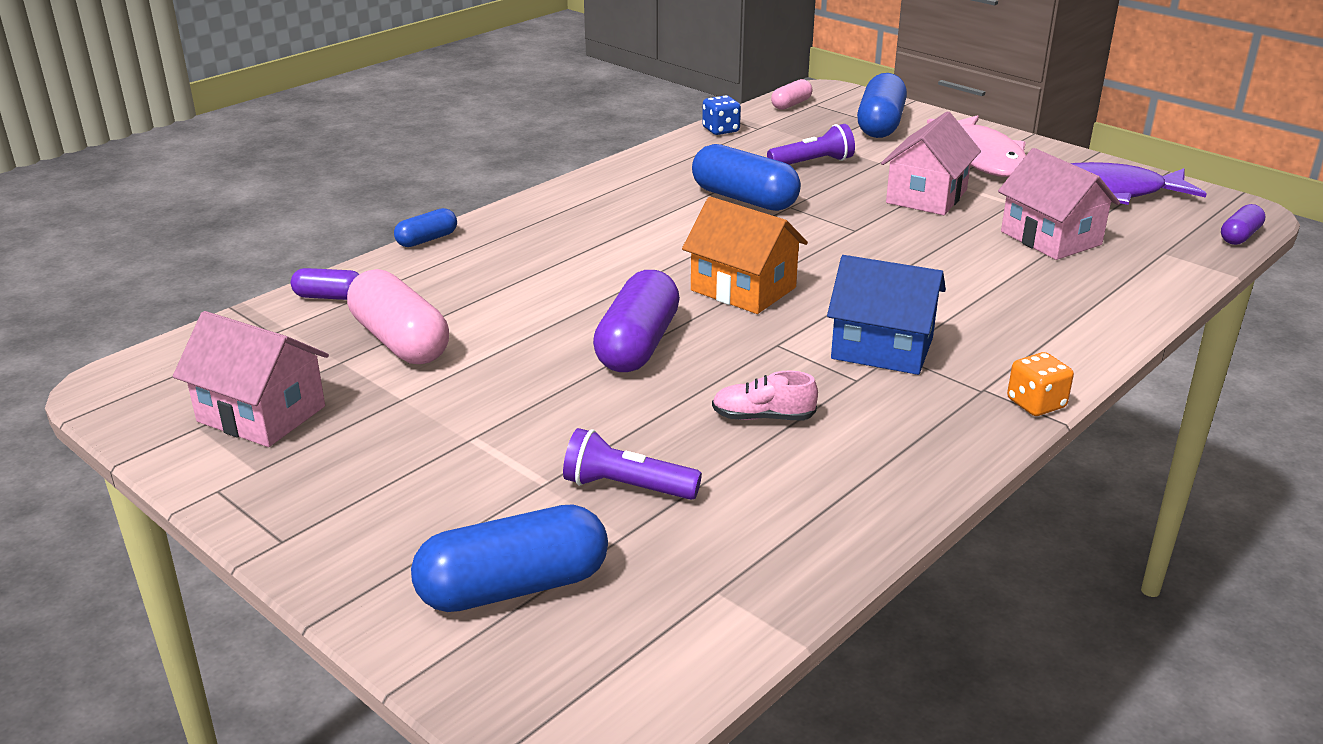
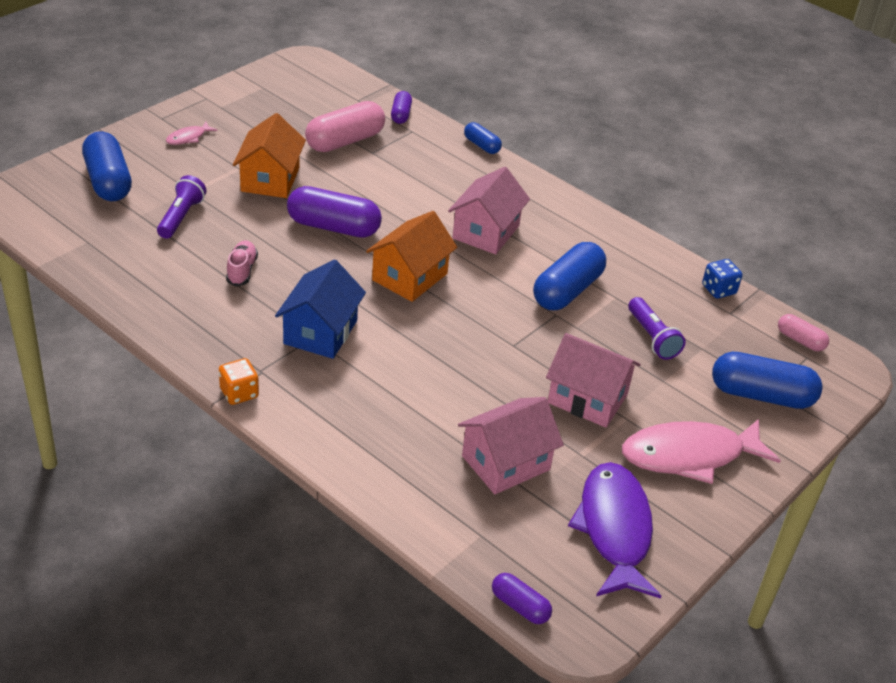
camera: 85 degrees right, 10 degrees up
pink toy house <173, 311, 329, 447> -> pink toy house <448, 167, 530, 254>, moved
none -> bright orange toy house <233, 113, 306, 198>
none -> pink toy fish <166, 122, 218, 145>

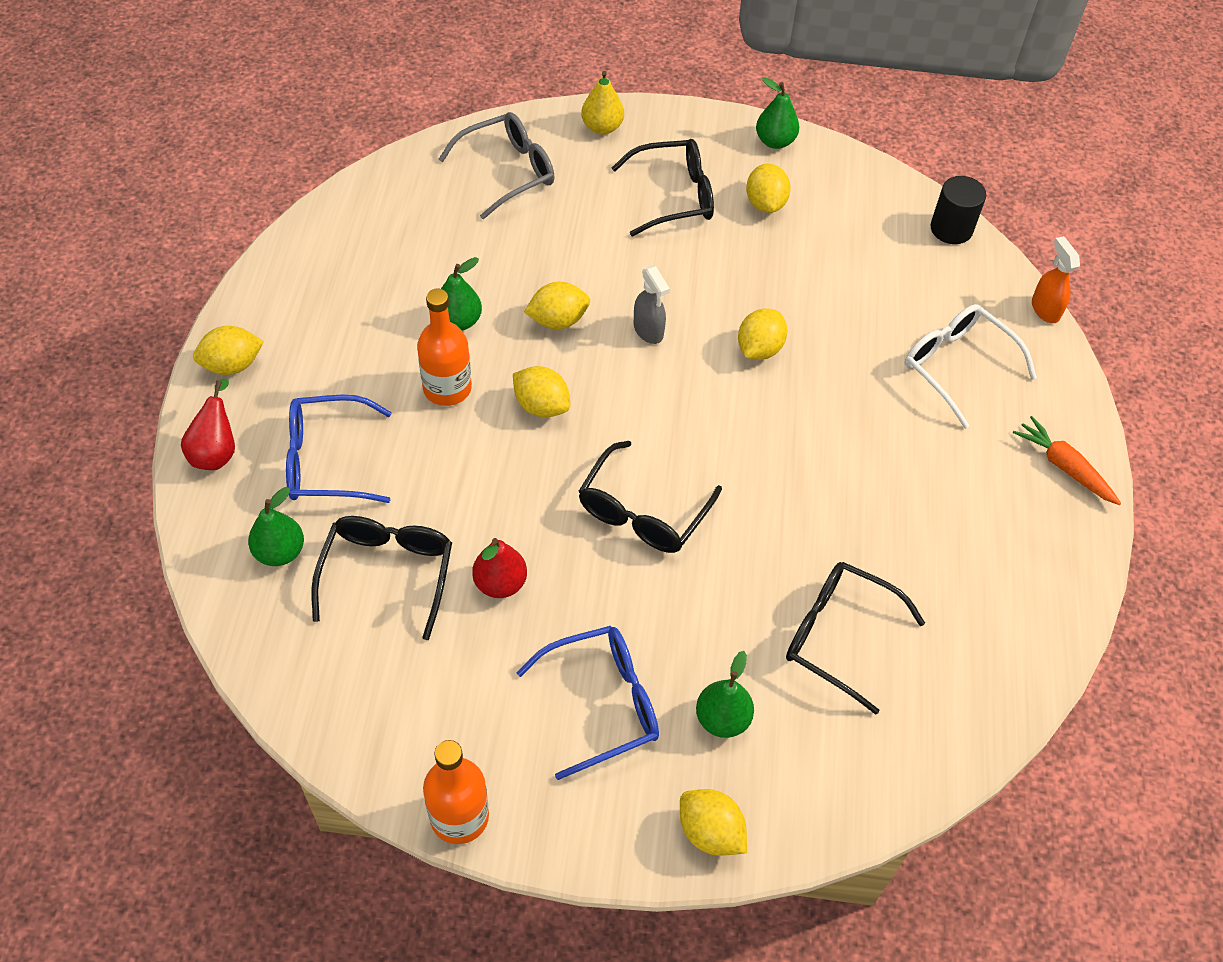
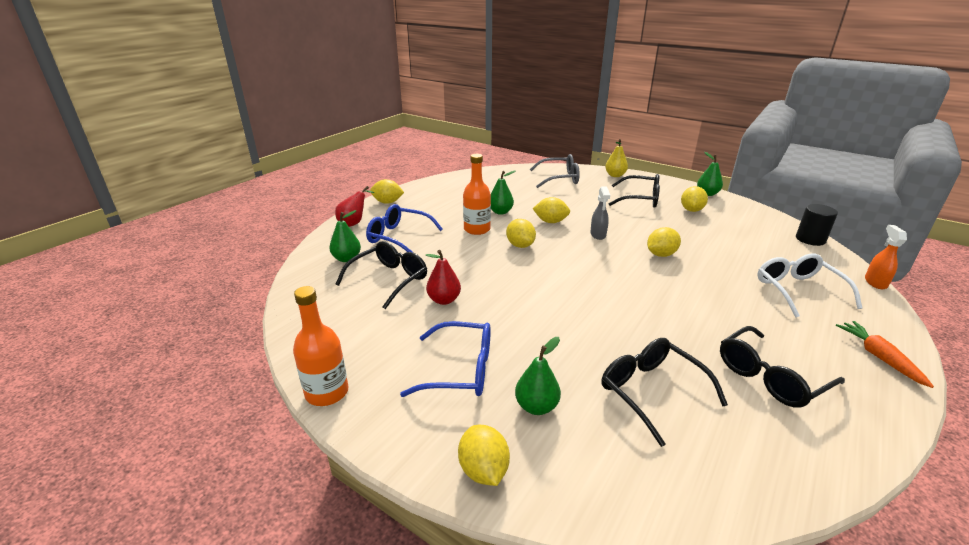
camera: 30 degrees right, 25 degrees down
jet-black glasses <578, 441, 722, 553> -> jet-black glasses <720, 326, 845, 408>, moved

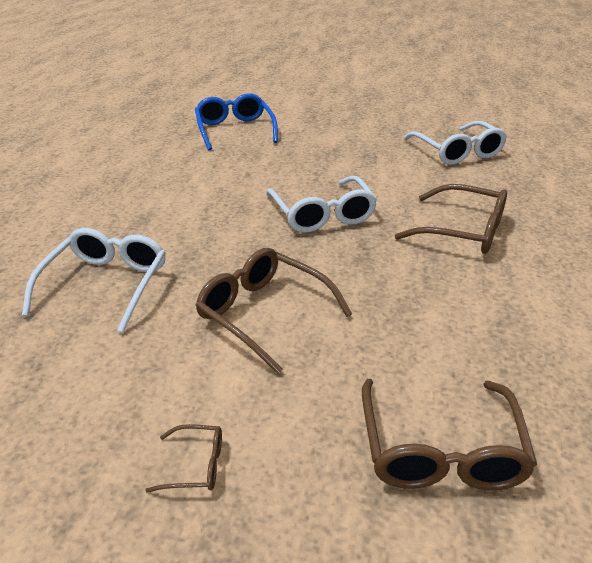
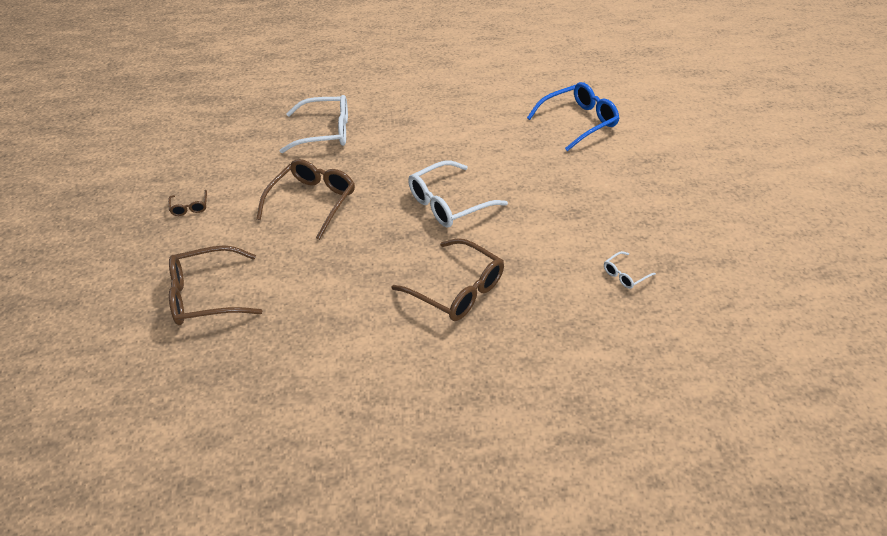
camera: 75 degrees right, 10 degrees up
white glasses <403, 121, 507, 165> -> white glasses <604, 251, 656, 289>, x0.46
brown glasses <395, 184, 507, 254> -> brown glasses <392, 238, 504, 321>, 60 degrees counterclockwise

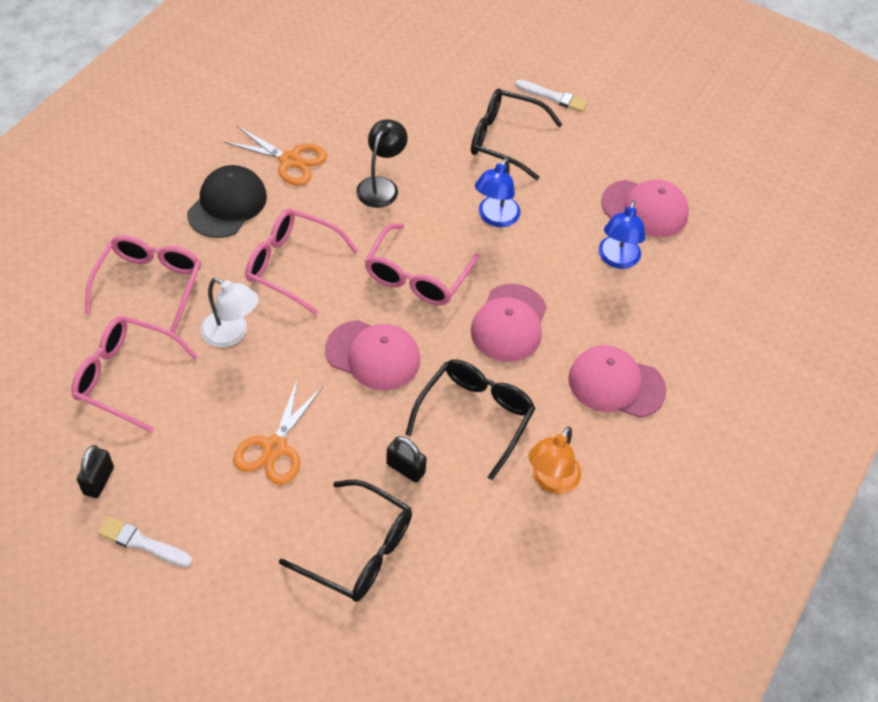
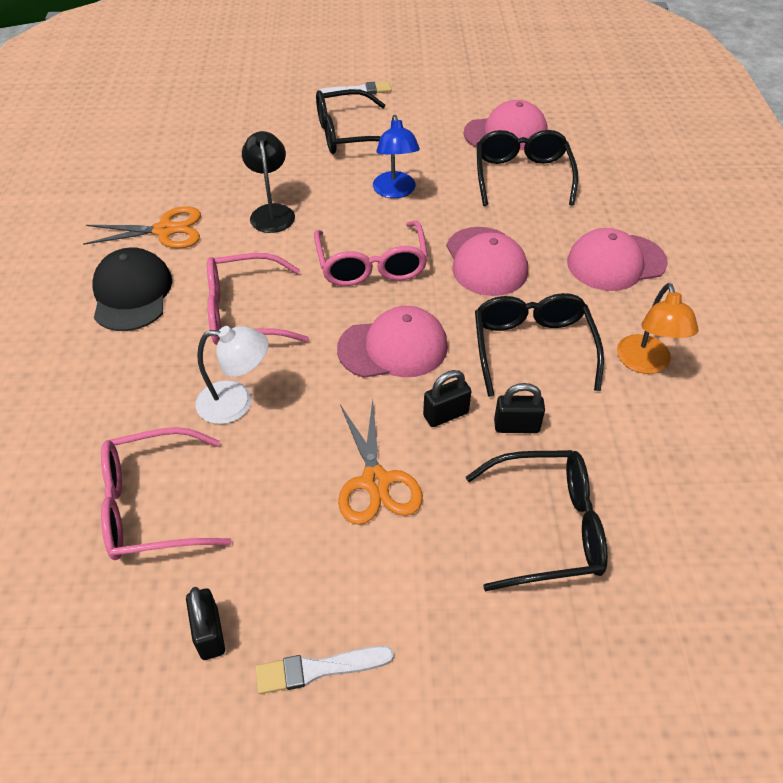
camera: 30 degrees left, 5 degrees down
cobalt lamp <598, 200, 645, 269> -> jet-black glasses <477, 130, 578, 206>
pink glasses <85, 235, 201, 334> -> none
none -> jet-black padlock <423, 370, 471, 427>

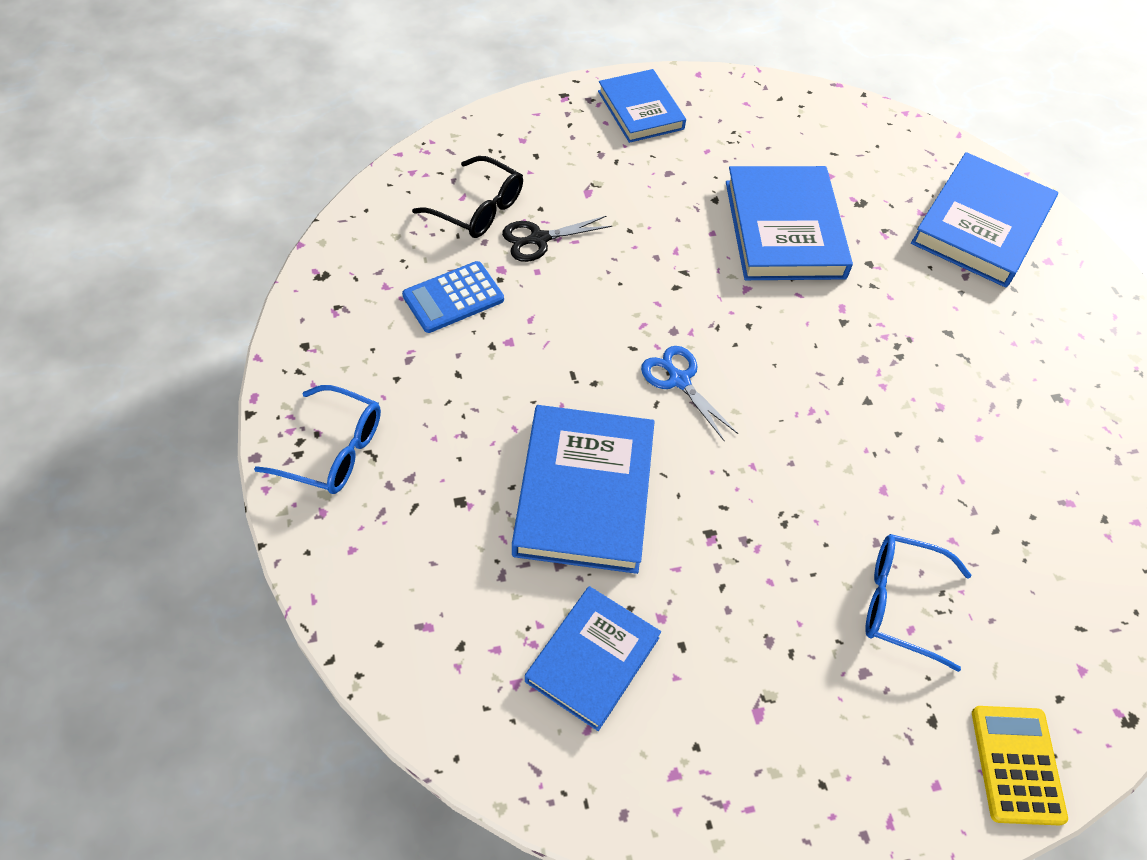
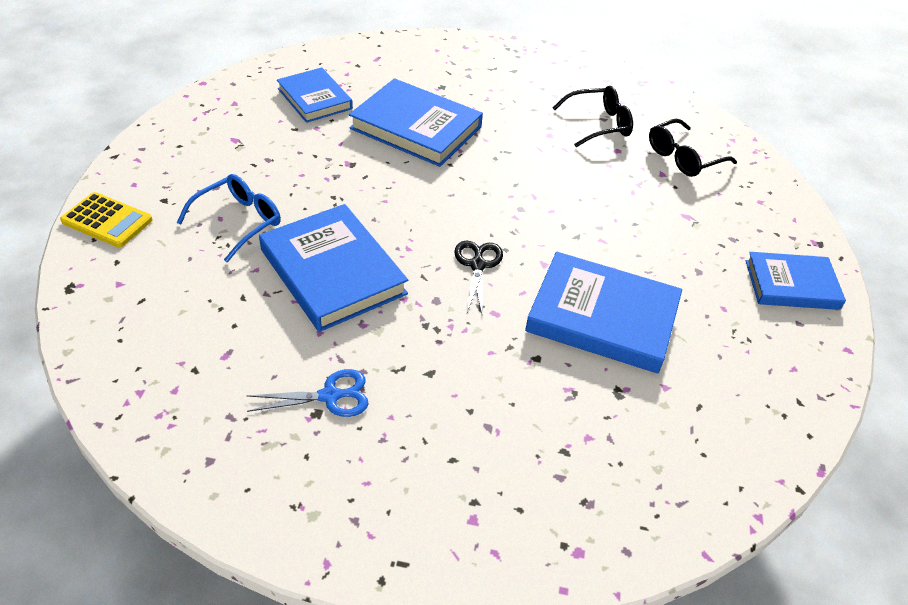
camera: 115 degrees right, 10 degrees down
cobalt hardback <911, 152, 1058, 288> -> cobalt hardback <259, 204, 408, 332>, moved
jet-black scissors <502, 216, 612, 262> -> jet-black scissors <454, 240, 503, 313>, moved
cobalt pocket calculator <402, 261, 504, 333> -> jet-black glasses <553, 86, 633, 147>
cobalt scissors <641, 346, 738, 441> -> cobalt scissors <247, 369, 369, 417>, moved
cobalt glasses <254, 385, 381, 494> -> none

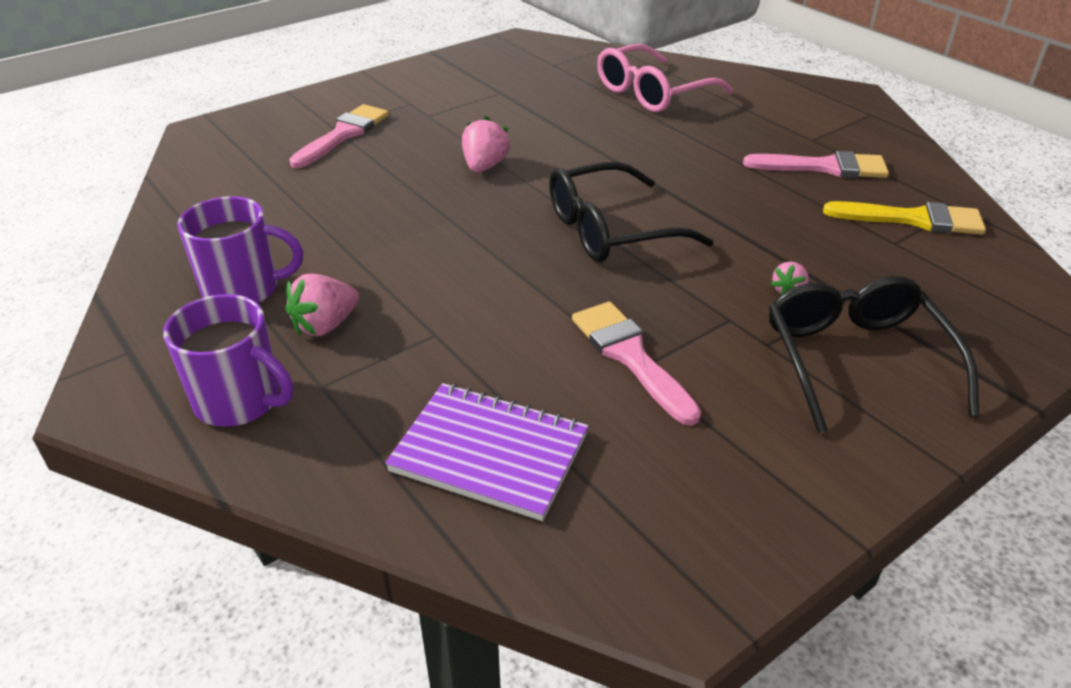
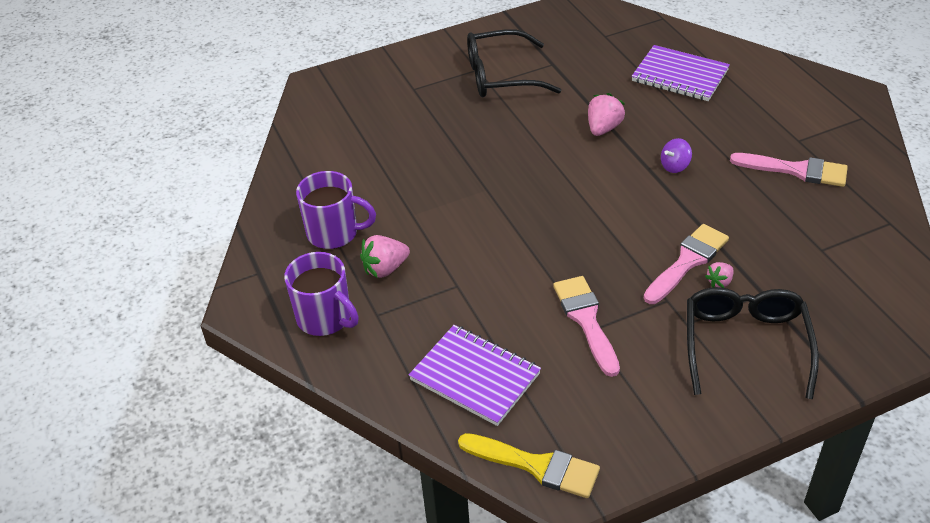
camera: 15 degrees right, 5 degrees up
pink glasses <597, 44, 733, 112> -> royal purple notebook <632, 45, 730, 101>
pink brush <289, 104, 389, 168> -> pink brush <644, 224, 729, 304>, moved
pink berry <462, 116, 510, 173> -> pink berry <588, 93, 625, 136>, moved
jet-black glasses <549, 162, 714, 262> -> jet-black glasses <467, 29, 561, 97>, moved
golden brush <823, 201, 986, 235> -> golden brush <458, 433, 600, 498>, moved
none -> royal purple spinning top <661, 138, 692, 173>

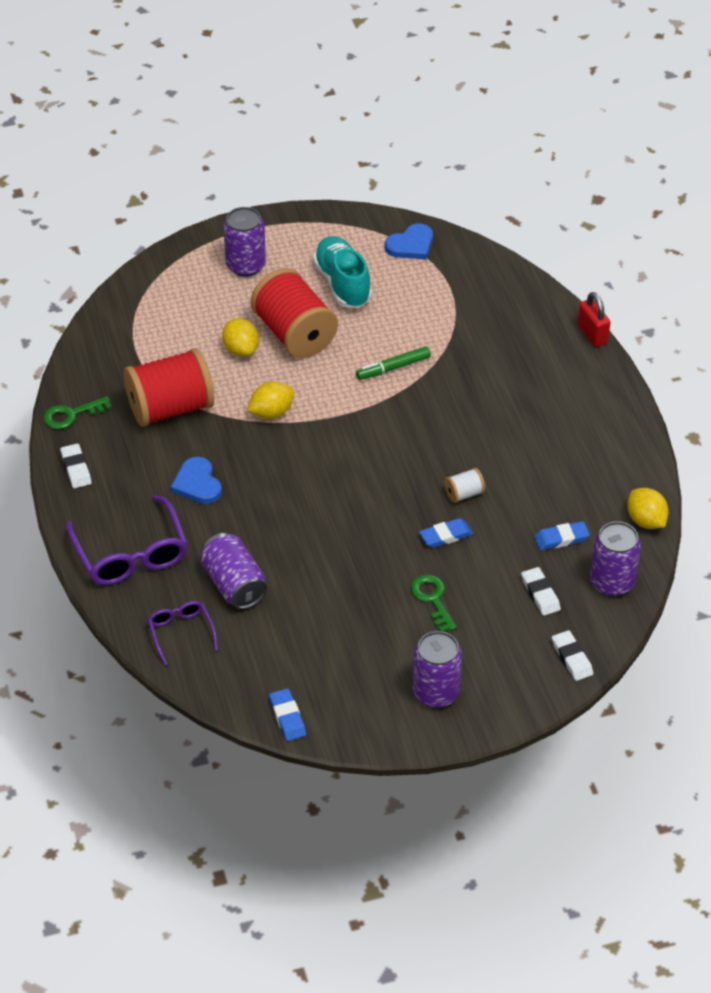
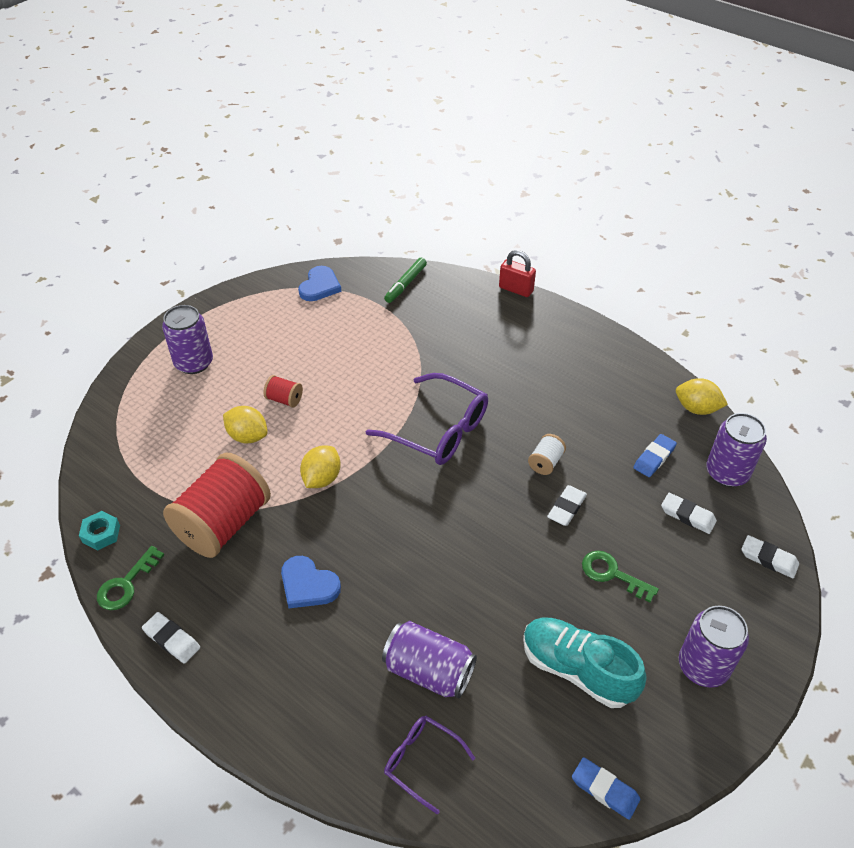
camera: 35 degrees left, 0 degrees up
aqua lace-up shoe <313, 236, 372, 308> -> aqua lace-up shoe <523, 618, 647, 708>, moved
scarlet reel of thread <251, 268, 338, 358> -> scarlet reel of thread <263, 375, 303, 407>, x0.42
leaf-green marker <356, 346, 431, 380> -> leaf-green marker <384, 258, 427, 303>, moved
royal purple glasses <66, 495, 188, 585> -> royal purple glasses <366, 373, 488, 465>, moved
cobalt pencil eraser <419, 518, 473, 548> -> white pencil eraser <547, 485, 587, 526>
none -> aqua nut <79, 511, 120, 550>

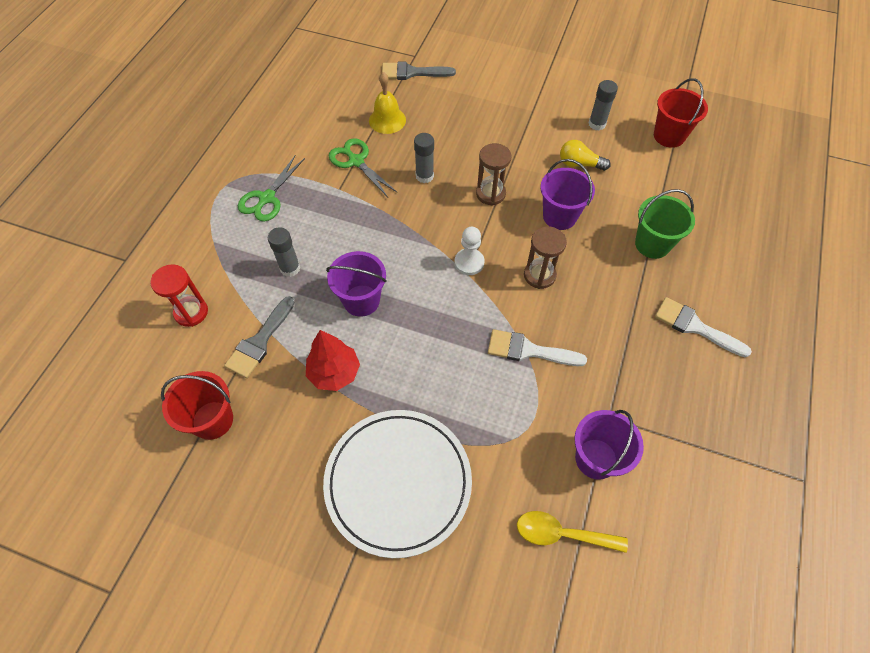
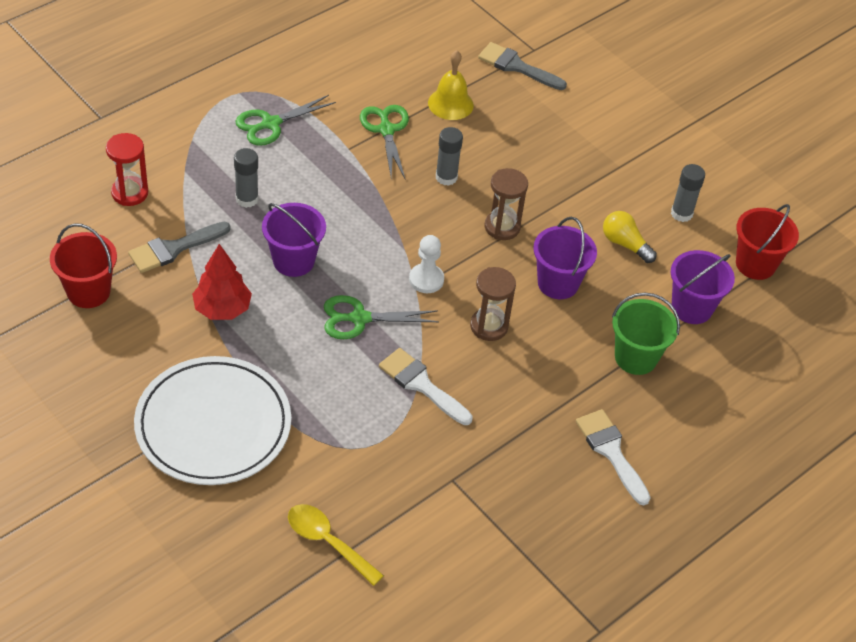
camera: 25 degrees right, 10 degrees down
royal purple sand bucket <574, 410, 644, 480> -> royal purple sand bucket <671, 250, 735, 324>, moved
none -> leaf-green scissors <324, 295, 439, 339>

